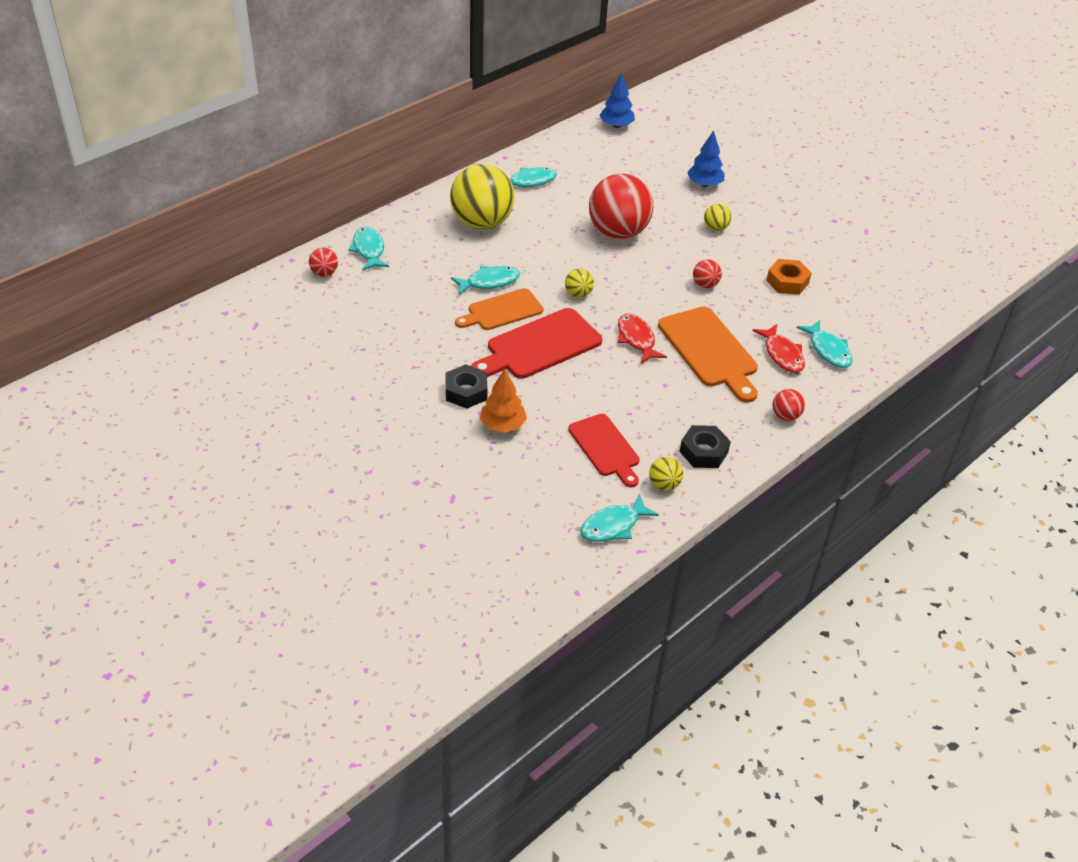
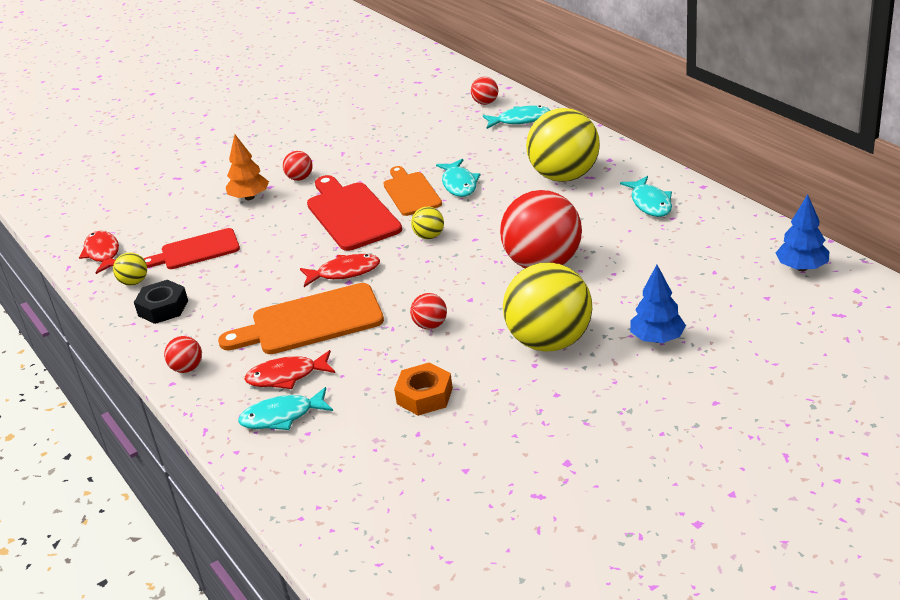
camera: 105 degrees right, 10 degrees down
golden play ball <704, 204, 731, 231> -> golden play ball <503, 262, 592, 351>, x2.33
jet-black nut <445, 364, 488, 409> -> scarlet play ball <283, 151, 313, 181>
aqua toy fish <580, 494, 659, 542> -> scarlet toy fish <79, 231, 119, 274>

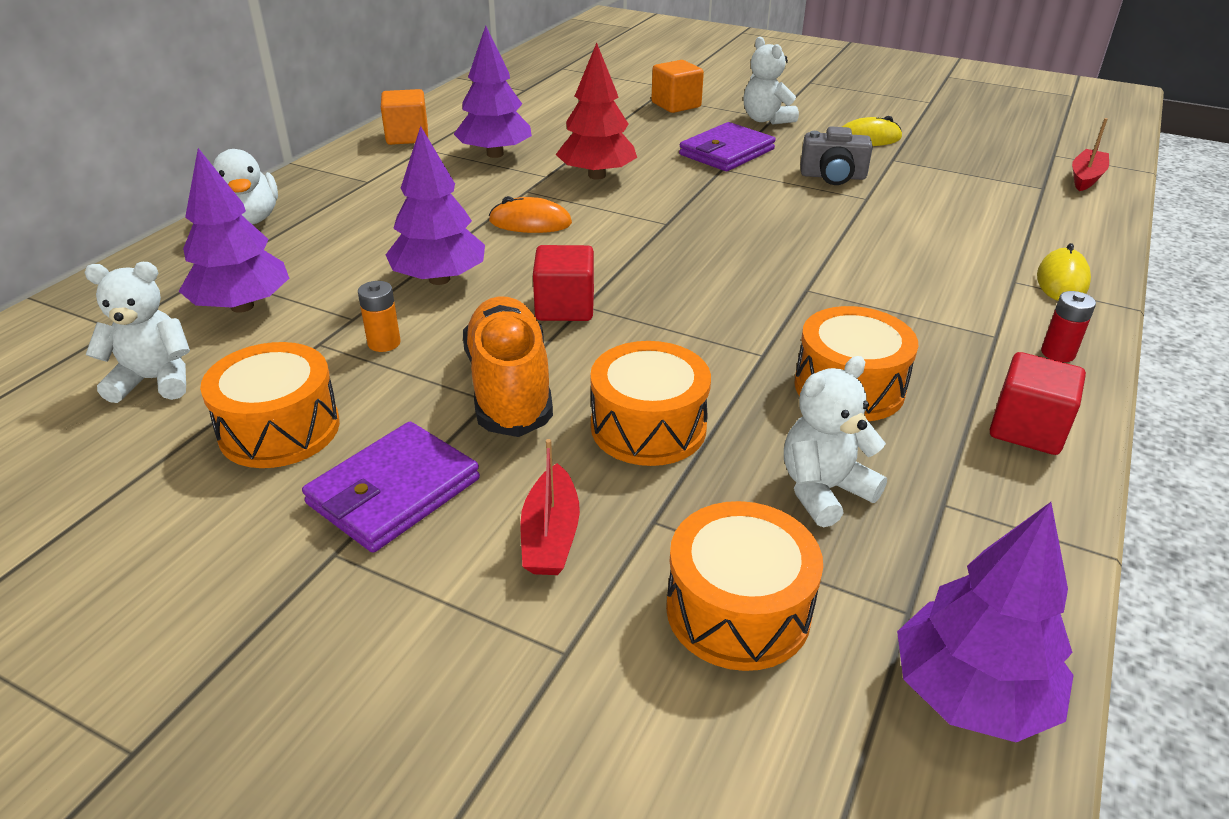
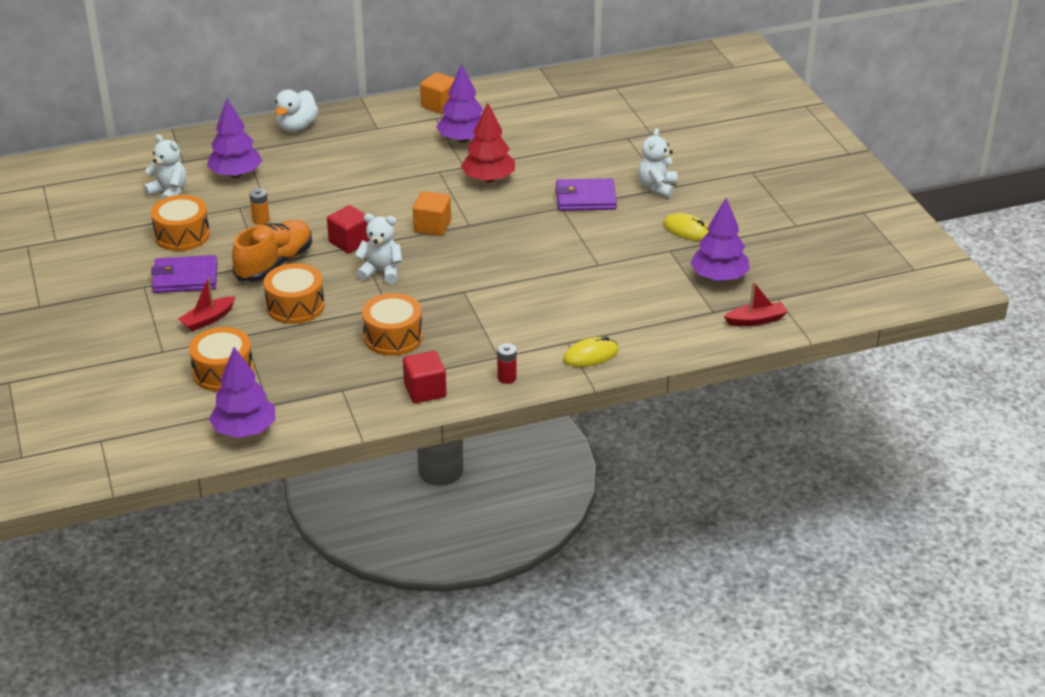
camera: 45 degrees right, 0 degrees up
bright orange block <651, 60, 704, 113> -> bright orange block <413, 191, 451, 236>, moved
royal purple tree <386, 126, 485, 285> -> royal purple tree <690, 198, 750, 281>, moved
gray compact camera <800, 127, 873, 185> -> none
bright orange PC mouse <489, 196, 572, 233> -> none
white teddy <784, 356, 887, 527> -> white teddy <355, 213, 402, 284>, moved

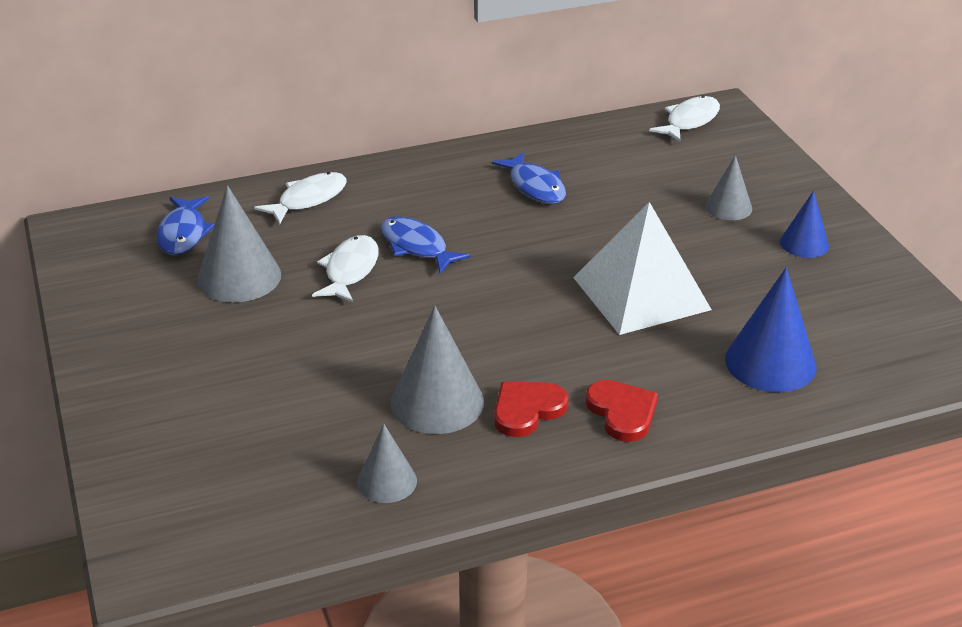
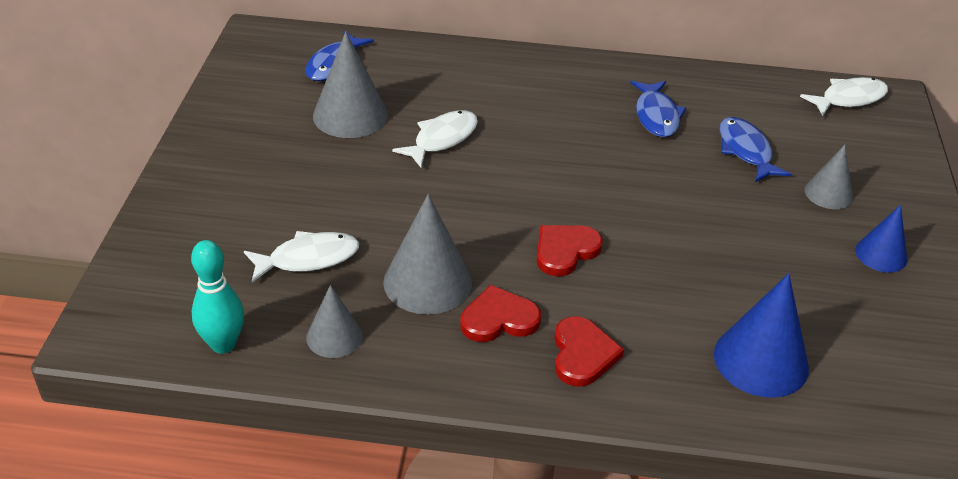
camera: 25 degrees right, 5 degrees up
white toy fish <254, 172, 347, 224> -> white toy fish <244, 231, 359, 283>, moved
white solid pyramid <573, 202, 712, 335> -> none
cobalt toy fish <381, 216, 471, 274> -> cobalt toy fish <719, 117, 791, 182>, moved
none -> scarlet heart <537, 225, 603, 276>
none -> aqua skittle <191, 240, 244, 354>

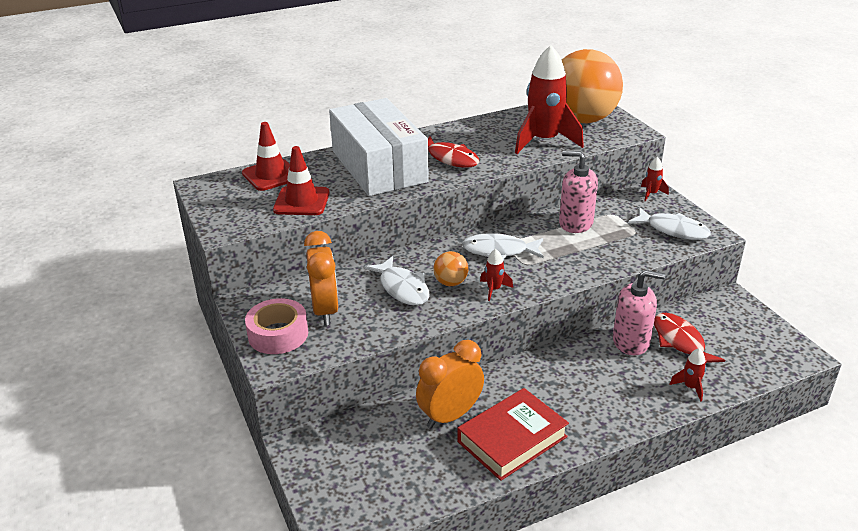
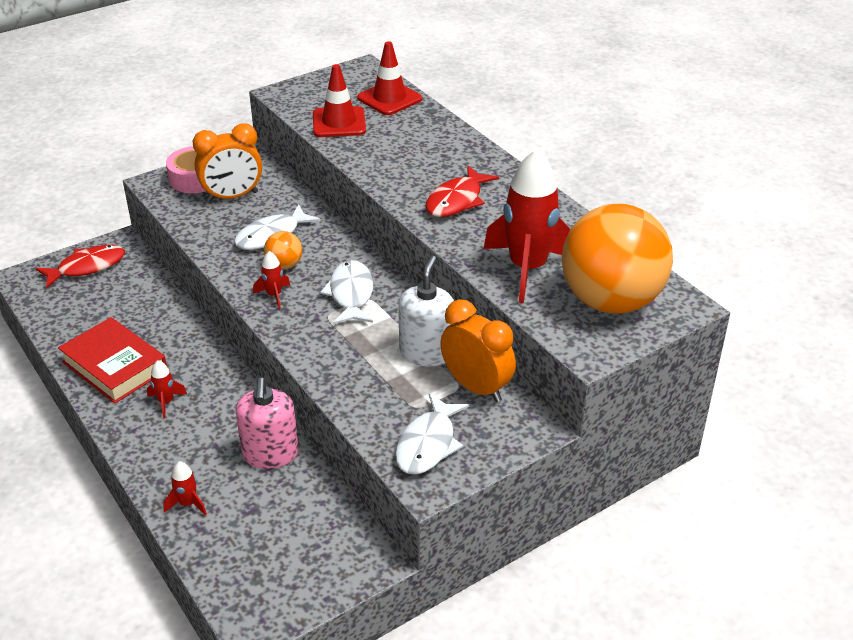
camera: 80 degrees right, 5 degrees up
white box <329, 98, 429, 196> -> none
pink soap pump <559, 151, 598, 233> -> white soap pump <398, 256, 454, 366>
scarlet rocket <641, 157, 669, 202> -> scarlet rocket <147, 360, 187, 418>, moved
scarlet toy fish <654, 313, 725, 363> -> scarlet toy fish <36, 245, 125, 288>, moved
bright orange clock <416, 340, 484, 428> -> bright orange clock <440, 299, 516, 402>, moved

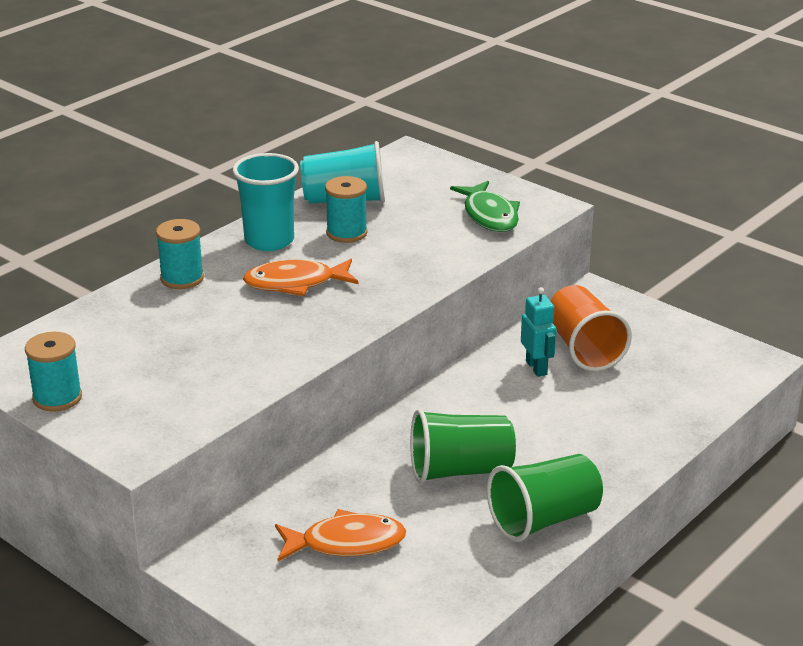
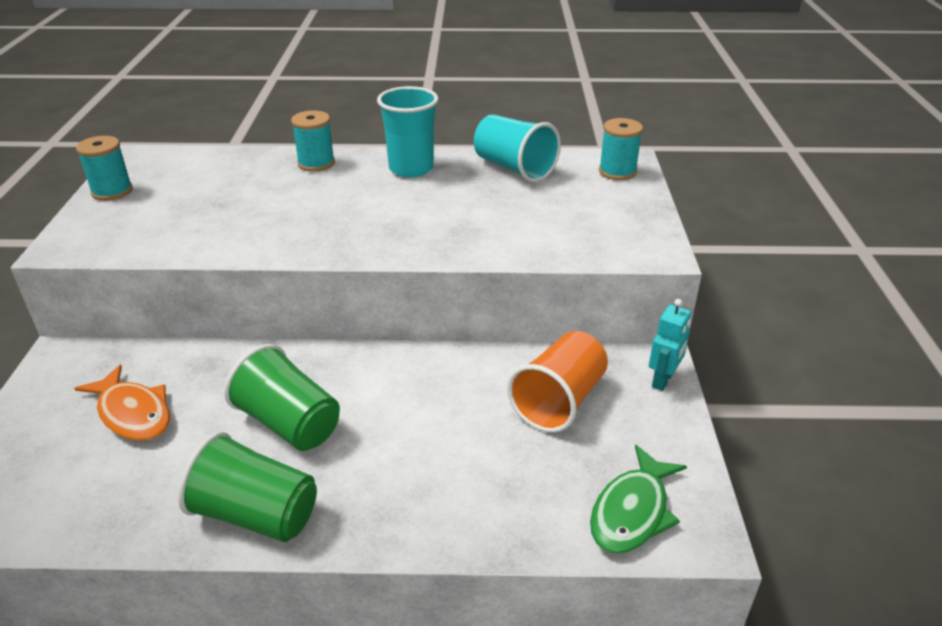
camera: 50 degrees right, 5 degrees up
aqua reel of thread <325, 176, 367, 243> -> aqua reel of thread <599, 118, 643, 180>, moved
leaf-green toy fish <450, 181, 520, 232> -> leaf-green toy fish <590, 445, 687, 554>, moved
bright orange toy fish <243, 259, 359, 296> -> none
aqua toy robot <521, 287, 556, 377> -> aqua toy robot <649, 299, 691, 391>, moved

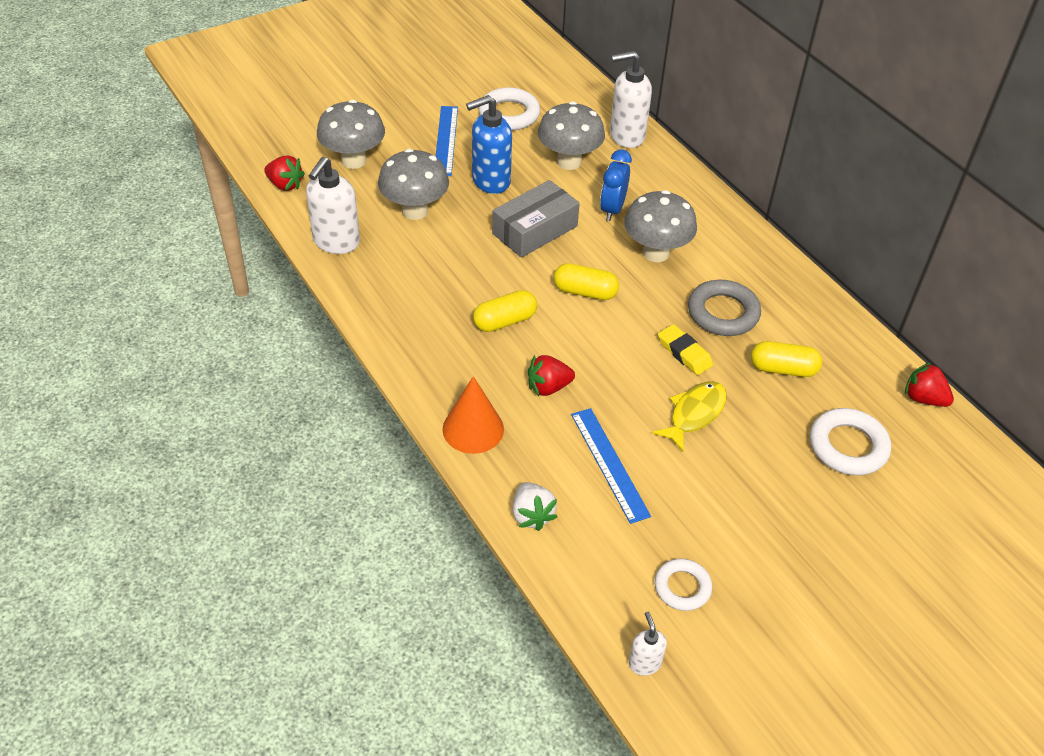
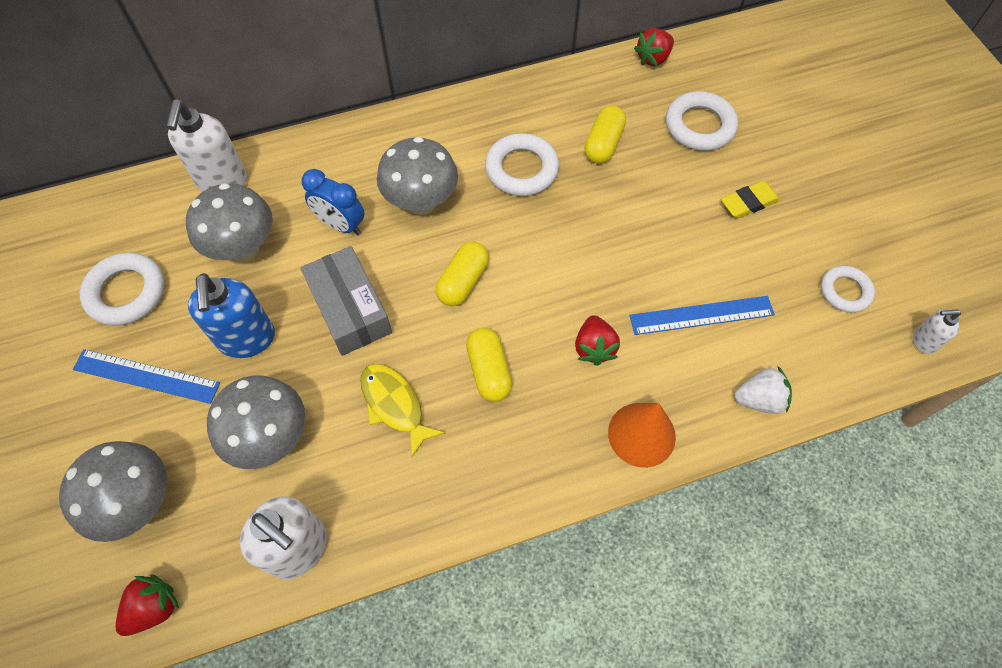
camera: 75 degrees left, 15 degrees up
gray hoop <688, 280, 761, 336> -> white hoop <485, 133, 559, 196>
golden pencil eraser <658, 324, 713, 375> -> golden pencil eraser <721, 181, 780, 219>, moved
golden toy fish <652, 381, 727, 452> -> golden toy fish <360, 364, 445, 458>, moved

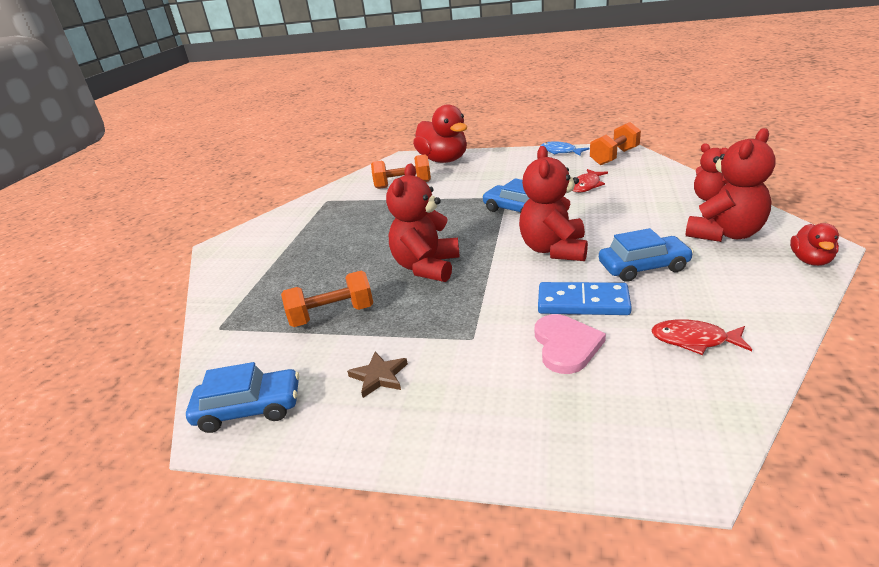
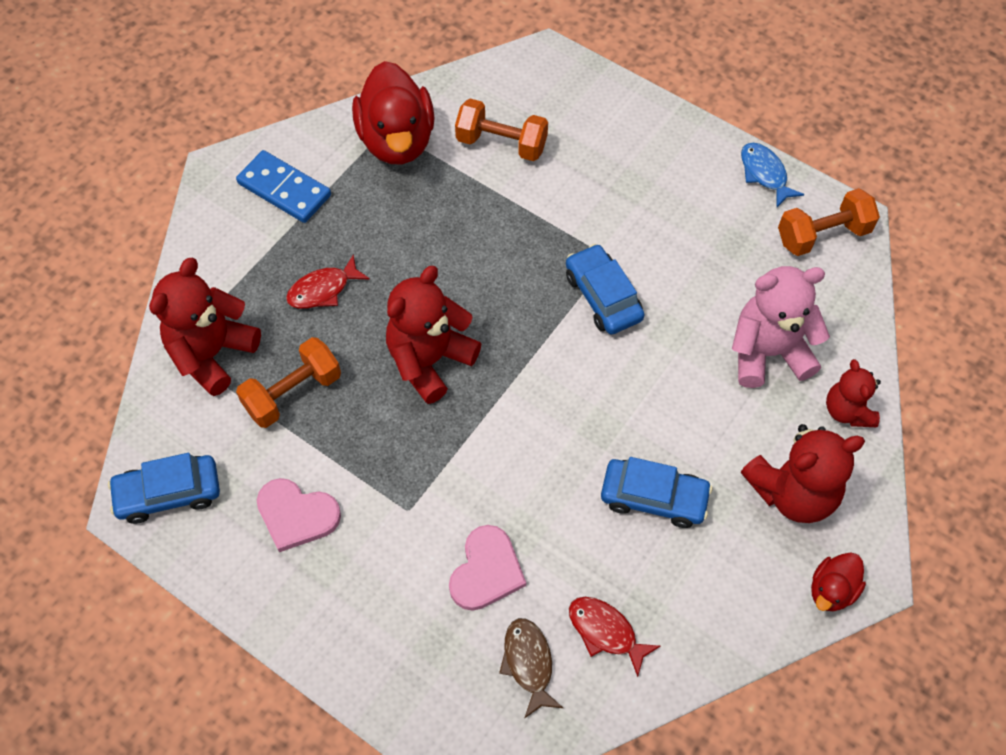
camera: 20 degrees right, 30 degrees up
scarlet duck <413, 104, 467, 163> -> scarlet duck <352, 61, 435, 164>, moved
scarlet teddy <519, 146, 588, 261> -> scarlet teddy <149, 258, 261, 396>, moved
scarlet toy fish <572, 169, 608, 192> -> scarlet toy fish <286, 254, 370, 309>, moved
bright orange dumbbell <281, 271, 373, 327> -> bright orange dumbbell <236, 337, 341, 428>, 45 degrees counterclockwise
cobalt domino piece <538, 282, 632, 315> -> cobalt domino piece <236, 150, 331, 223>, moved
brown star <347, 352, 408, 398> -> pink heart <257, 478, 341, 552>
cobalt toy car <186, 362, 299, 433> -> cobalt toy car <108, 453, 220, 524>, 150 degrees clockwise
none -> pink teddy <732, 266, 830, 388>
none -> brown toy fish <499, 618, 563, 719>

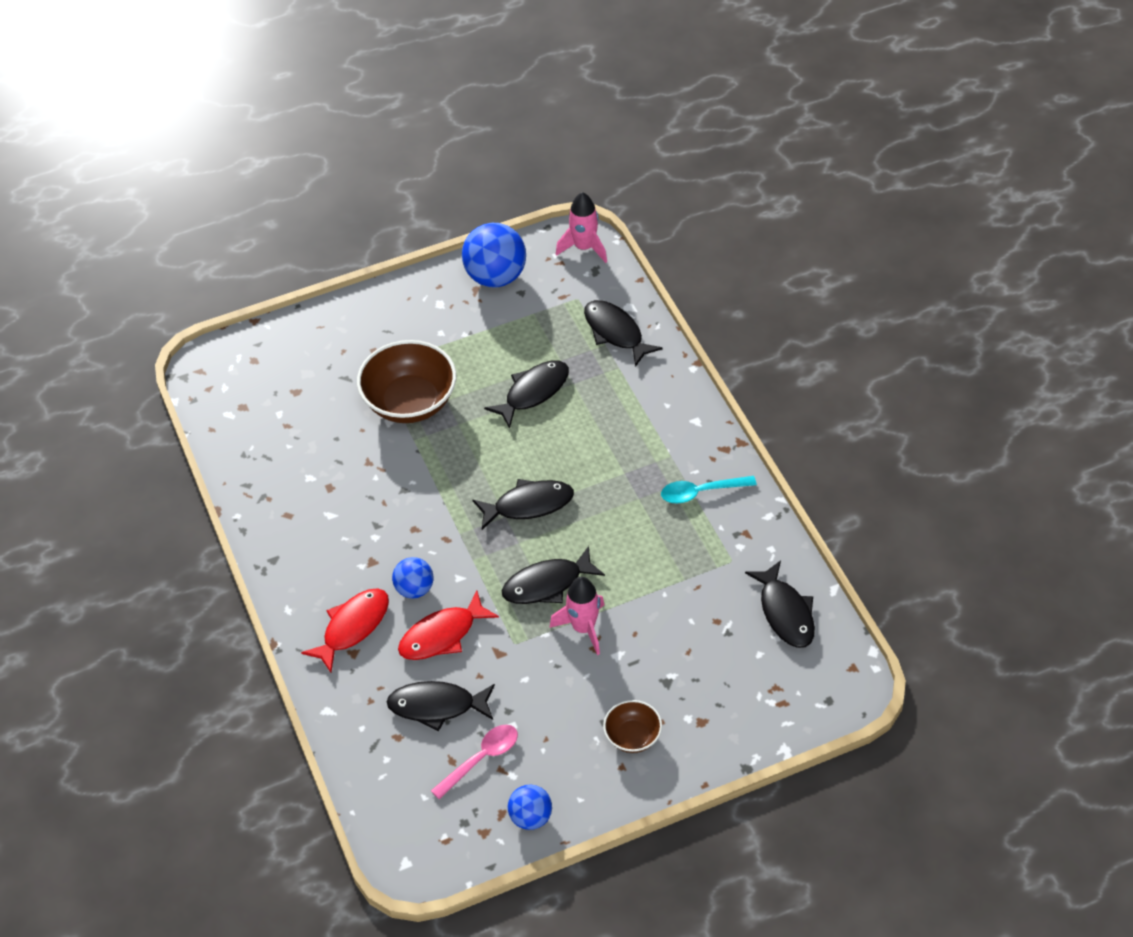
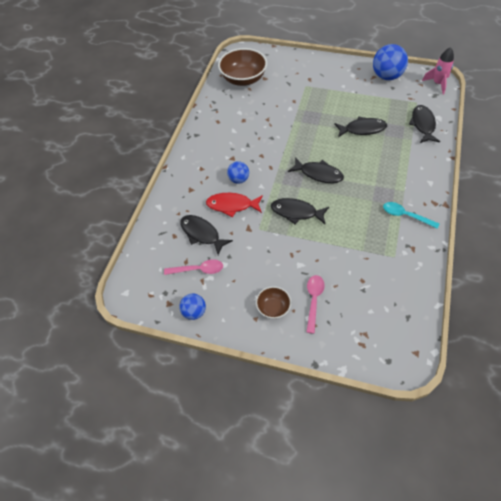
camera: 40 degrees right, 5 degrees up
brown bowl <357, 340, 456, 423> -> brown bowl <218, 48, 267, 86>, moved
jet-black toy fish <745, 560, 815, 648> -> none
pink rocket <549, 577, 604, 655> -> none
scarlet toy fish <301, 588, 389, 673> -> none
none -> pink tablespoon <306, 275, 325, 334>

